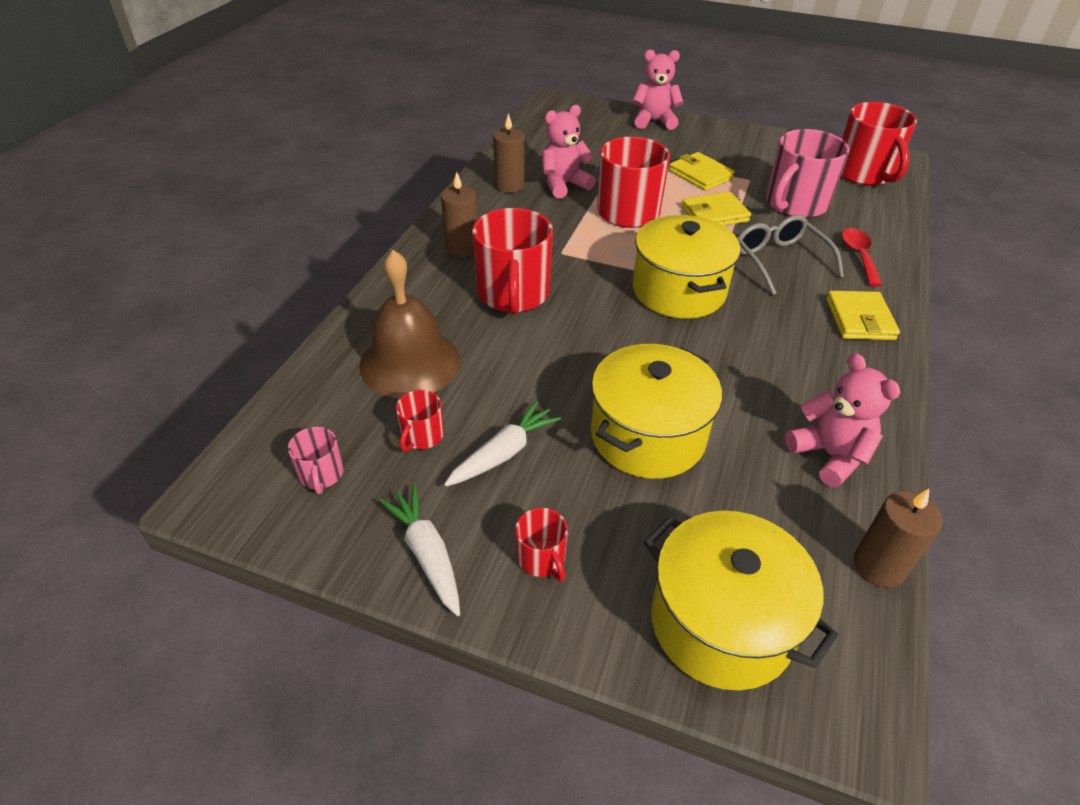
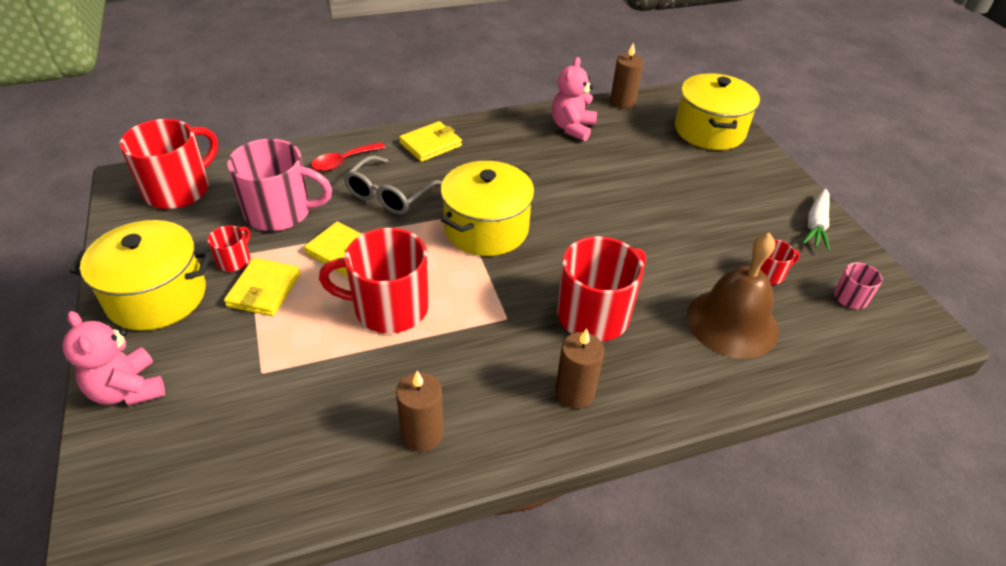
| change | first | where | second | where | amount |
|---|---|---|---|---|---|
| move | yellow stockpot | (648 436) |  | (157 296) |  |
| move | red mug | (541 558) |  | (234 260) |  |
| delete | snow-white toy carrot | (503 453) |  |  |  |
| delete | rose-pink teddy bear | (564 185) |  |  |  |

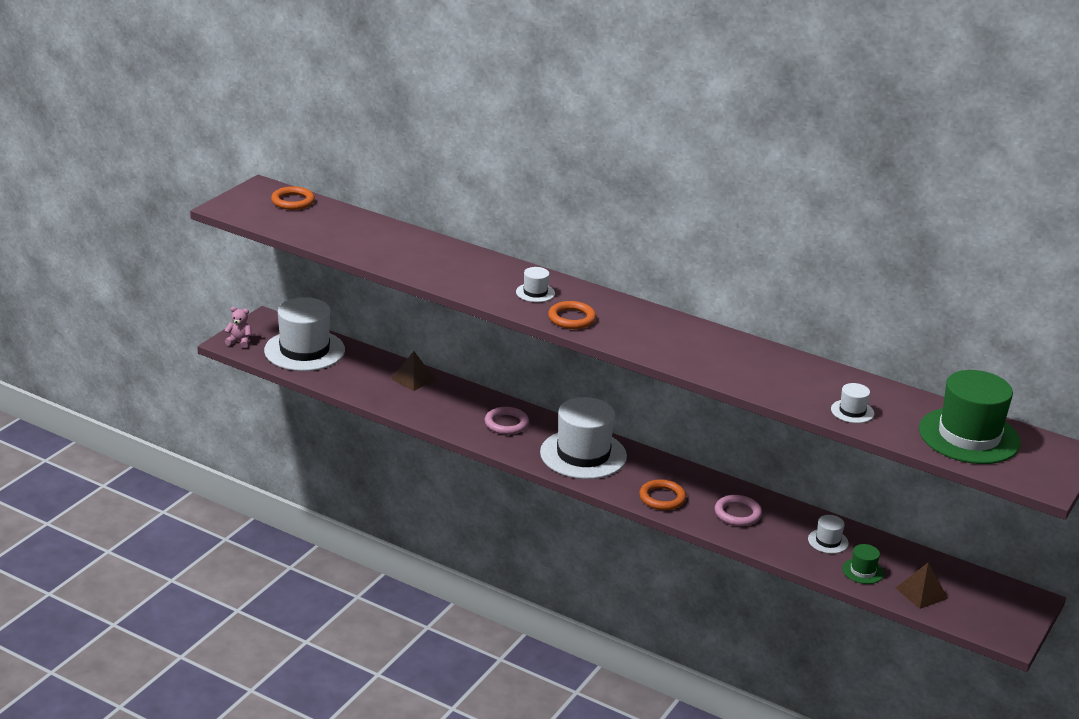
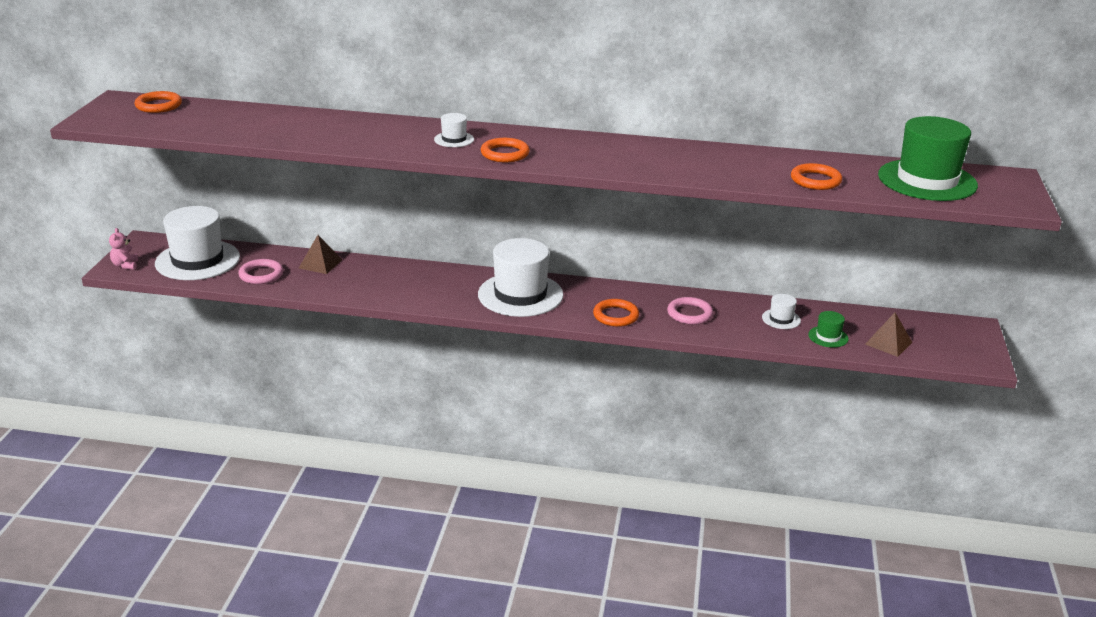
| change | first | where | second | where | amount |
|---|---|---|---|---|---|
| rotate | rose-pink teddy bear | (239 342) |  | (125 265) | 90 degrees counterclockwise |
| move | rose-pink ring | (506 424) |  | (261 275) |  |
| replace | snow-white top hat | (852 411) | orange-coloured ring | (815 180) |  |

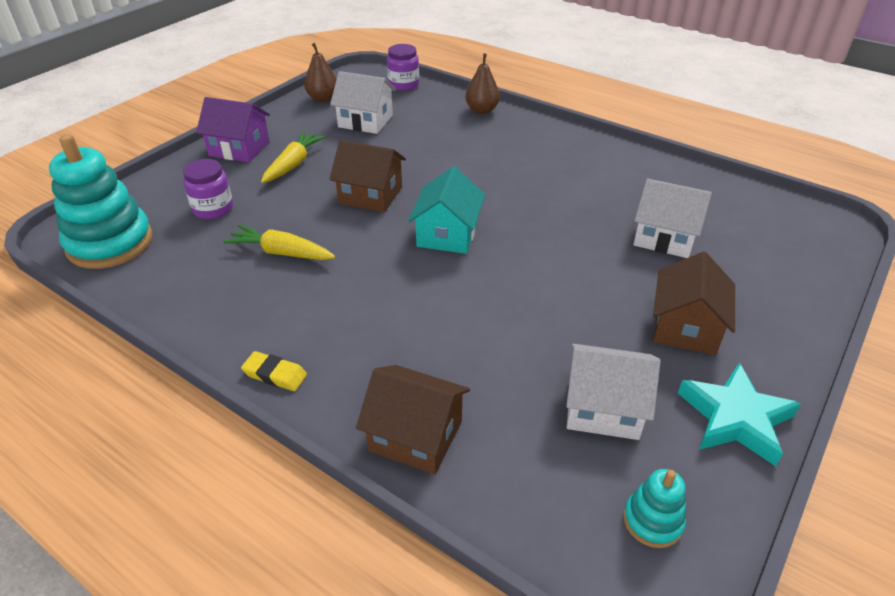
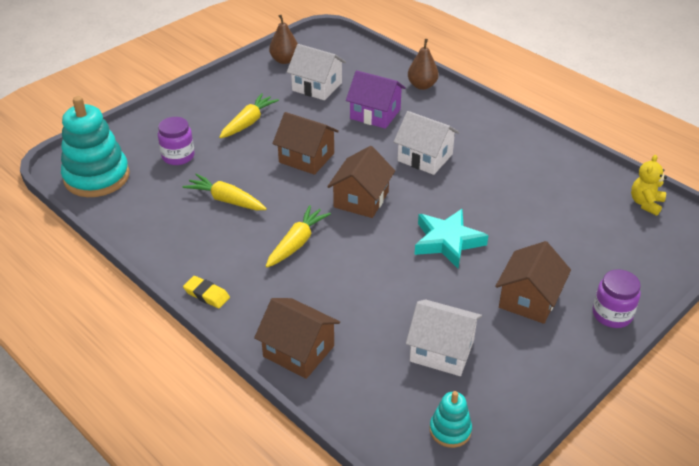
| change | first | where | second | where | amount |
|---|---|---|---|---|---|
| insert |  |  | yellow toy carrot | (297 243) |  |
| recolor | aqua toy house | (447 234) | dark brown toy house | (361 199) |  |
| move | royal purple toy house | (239 148) |  | (375 114) |  |
| move | snow-white toy house | (665 237) |  | (425 157) |  |
| move | aqua star shape | (735 418) |  | (447 241) |  |
| move | royal purple preserve jar | (403 84) |  | (612 314) |  |
| insert |  |  | yellow teddy bear | (645 203) |  |

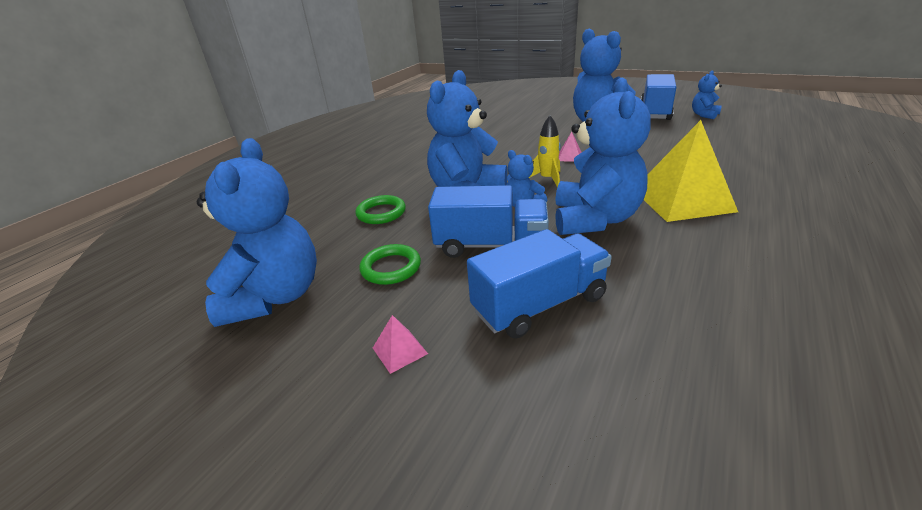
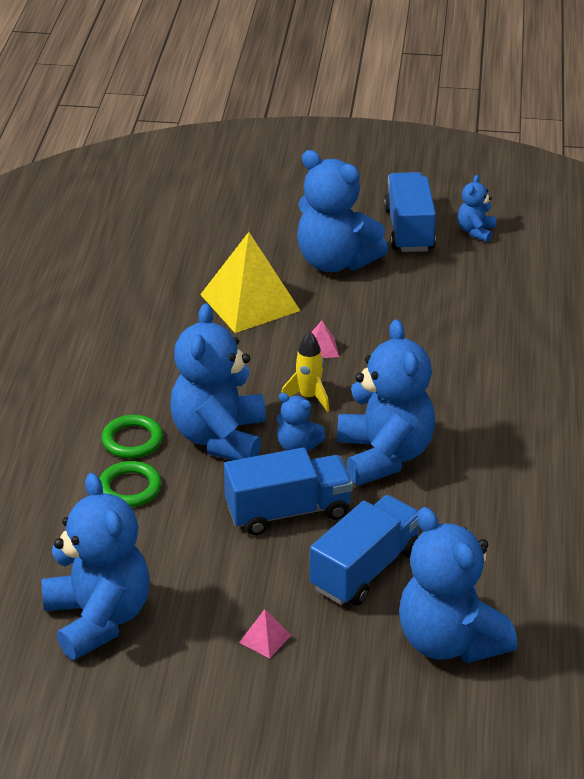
| change | first | where | second | where | amount |
|---|---|---|---|---|---|
| move | leaf-green ring | (391 268) |  | (132 440) |  |
| move | yellow pyramid | (682 200) |  | (250 302) |  |
| insert |  |  | cobalt teddy bear | (449 641) |  |

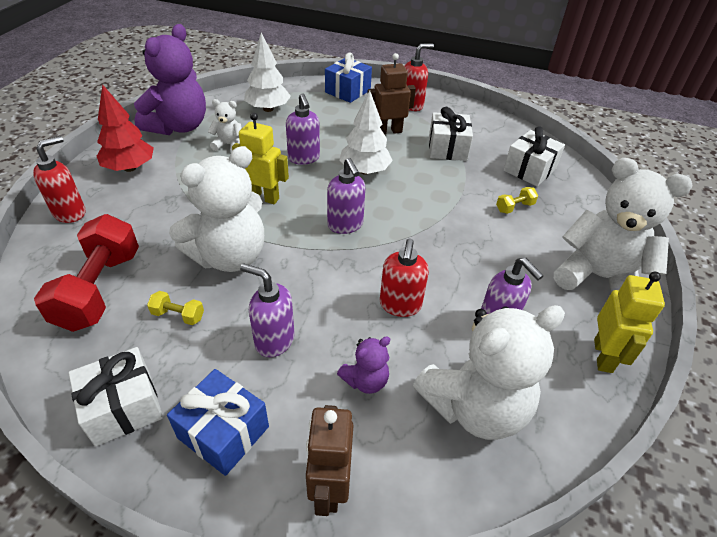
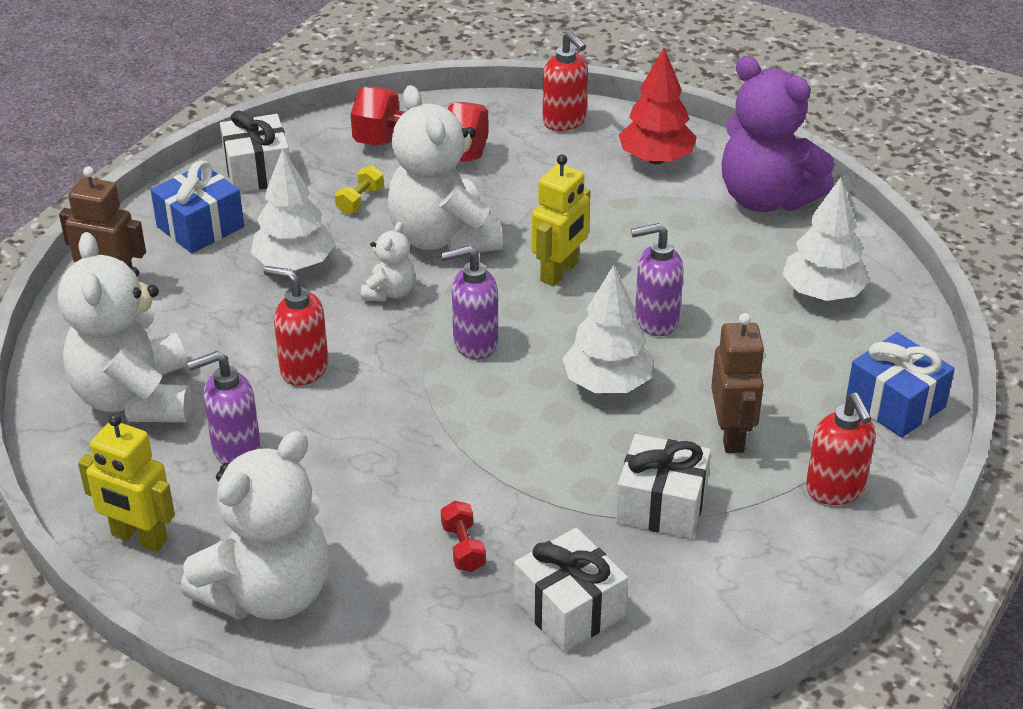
| change | first | where | second | where | amount |
|---|---|---|---|---|---|
| replace | royal purple soap pump | (274 340) | snow-white tree | (294 264) |  |
| move | snow-white teddy bear | (229 145) |  | (389 292) |  |
| recolor | yellow free weight | (514 207) | red free weight | (463 548) |  |
| delete | royal purple teddy bear | (365 380) |  |  |  |

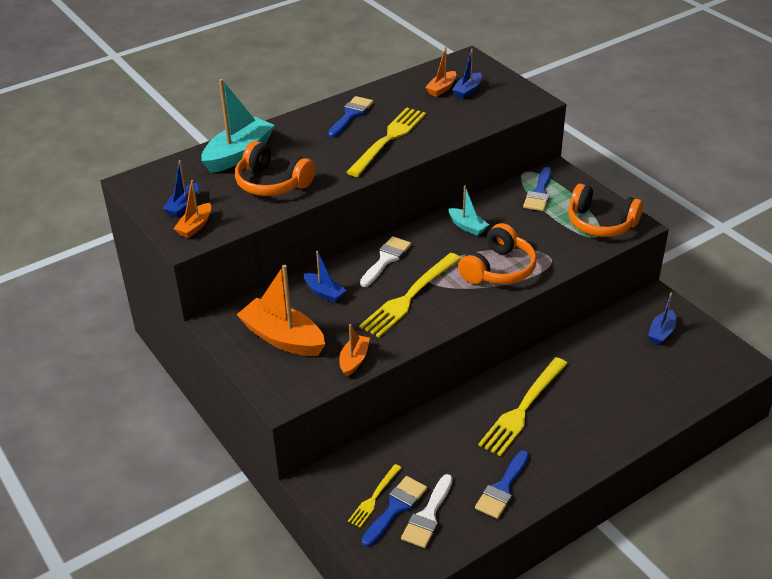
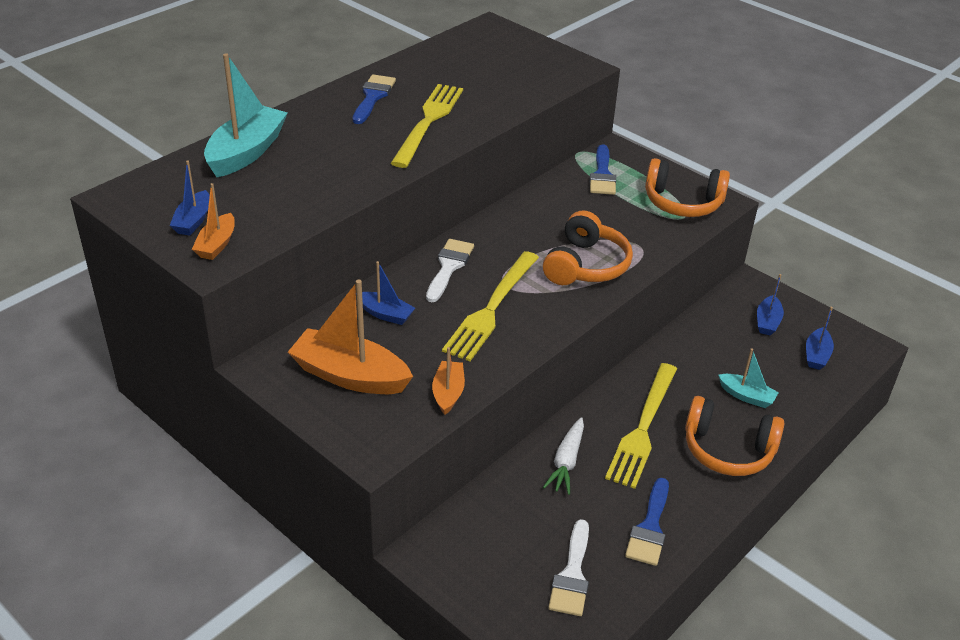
| change | first | where | second | where | amount |
|---|---|---|---|---|---|
| insert |  |  | snow-white toy carrot | (566 462) |  |
| move | orange-coloured headphones | (272 183) |  | (728 449) |  |
| move | aqua boat | (467 226) |  | (746 396) |  |
| move | cobalt boat | (467 91) |  | (816 355) |  |
| delete | yellow table fork | (374 498) |  |  |  |
| delete | cobalt brush | (396 508) |  |  |  |
| delete | orange-coloured boat | (441 89) |  |  |  |

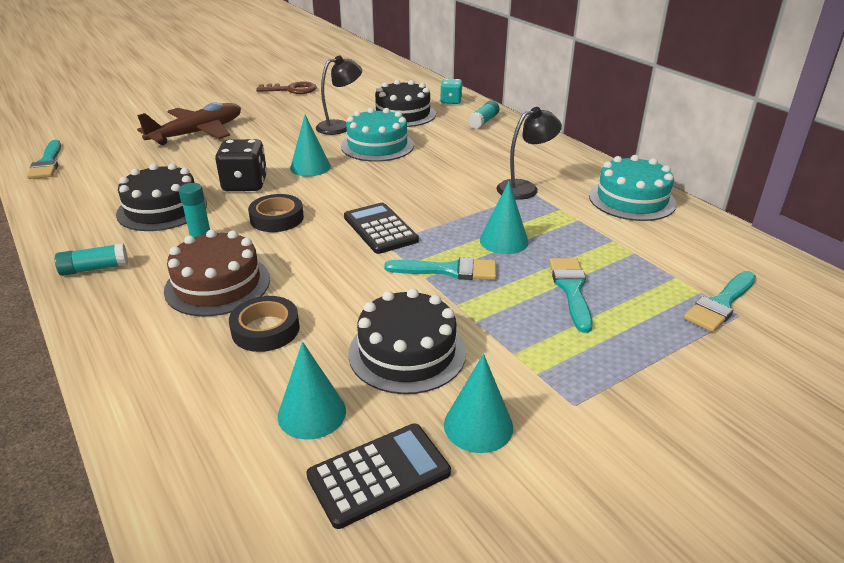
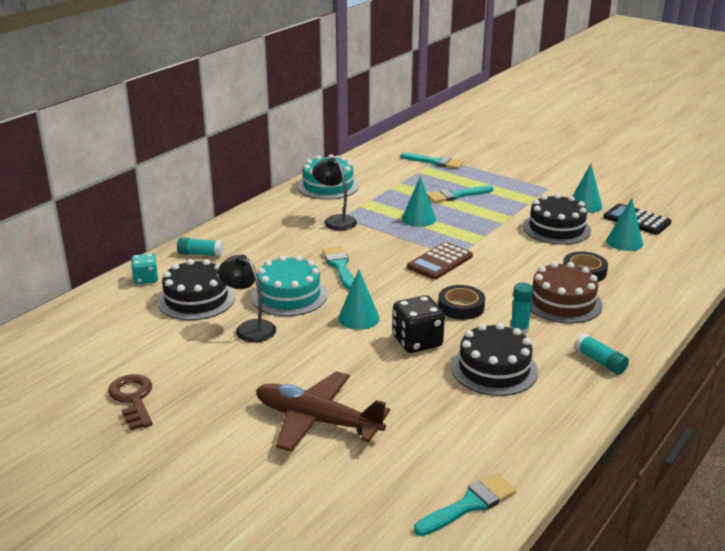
| change | first | where | second | where | amount |
|---|---|---|---|---|---|
| move | aqua brush | (448 270) |  | (339 266) |  |
| recolor | jet-black calculator | (380 229) | dark brown calculator | (440 262) |  |

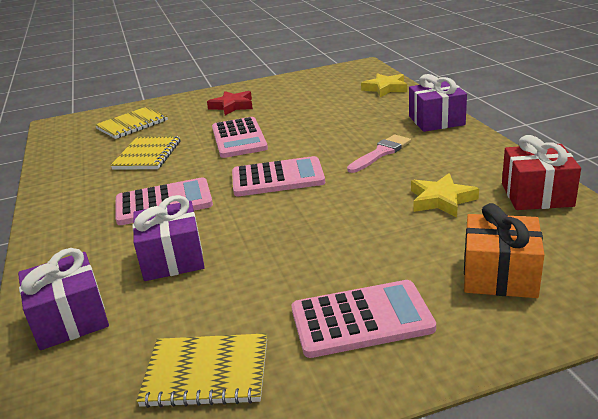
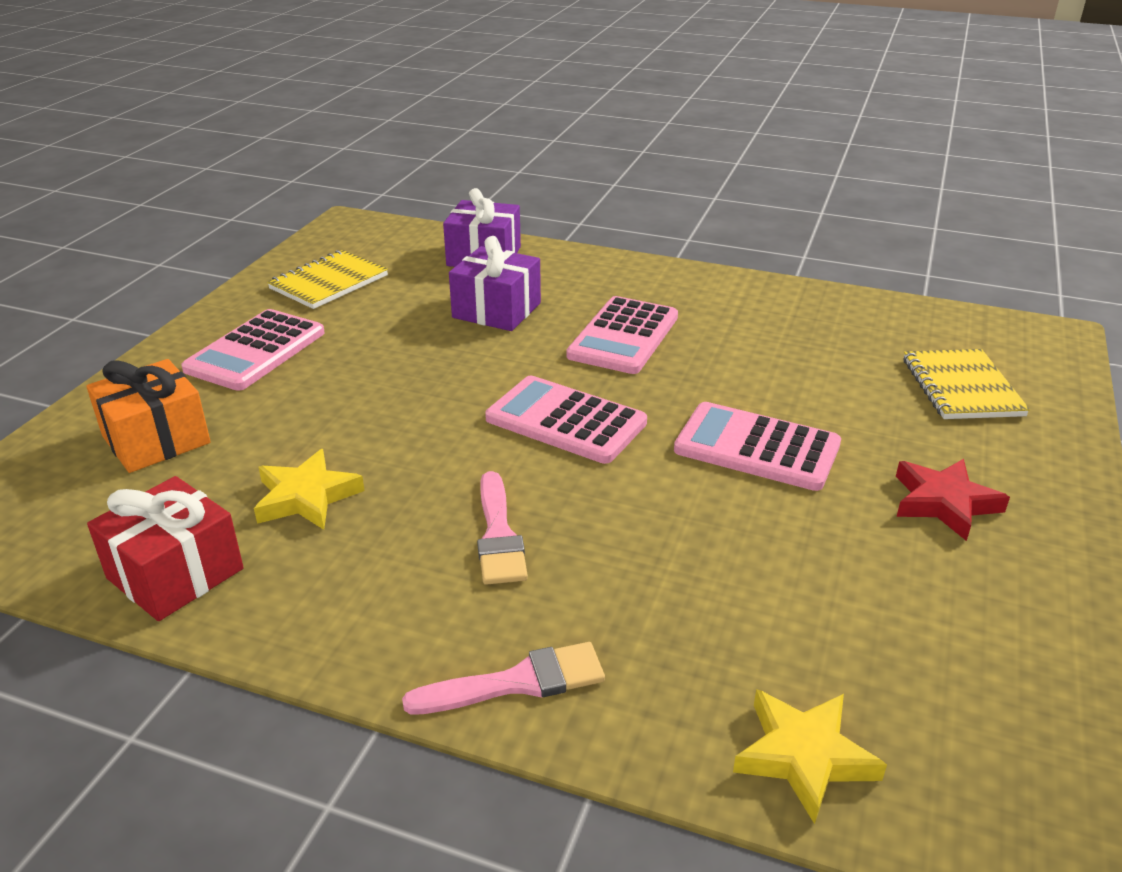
| change | first | where | second | where | amount |
|---|---|---|---|---|---|
| replace | royal purple wrapped gift | (436 120) | rose-pink brush | (517 682) |  |
| rotate | rose-pink calculator | (277 178) |  | (565 421) | 90 degrees clockwise |
| delete | yellow exercise book | (147 155) |  |  |  |

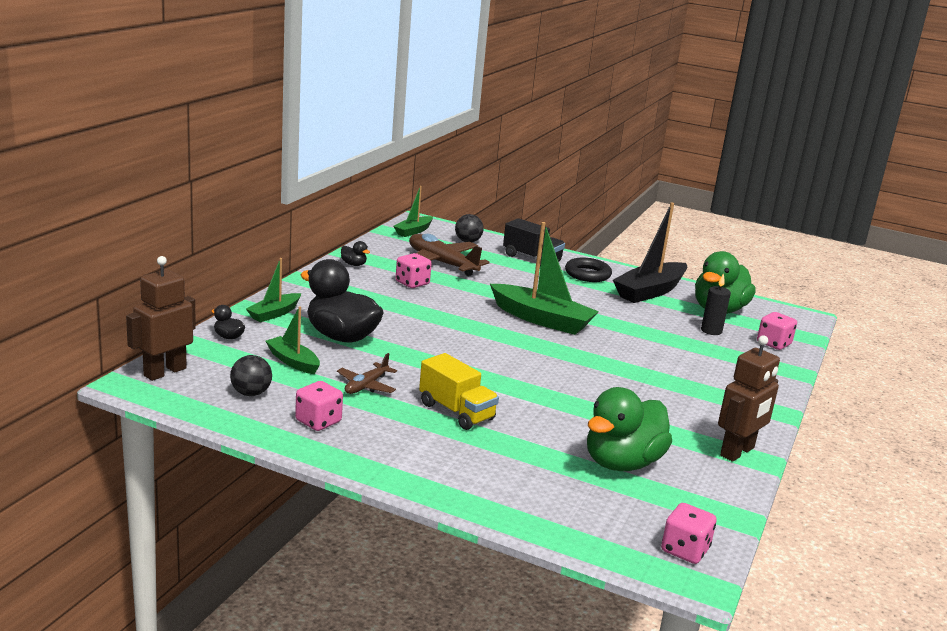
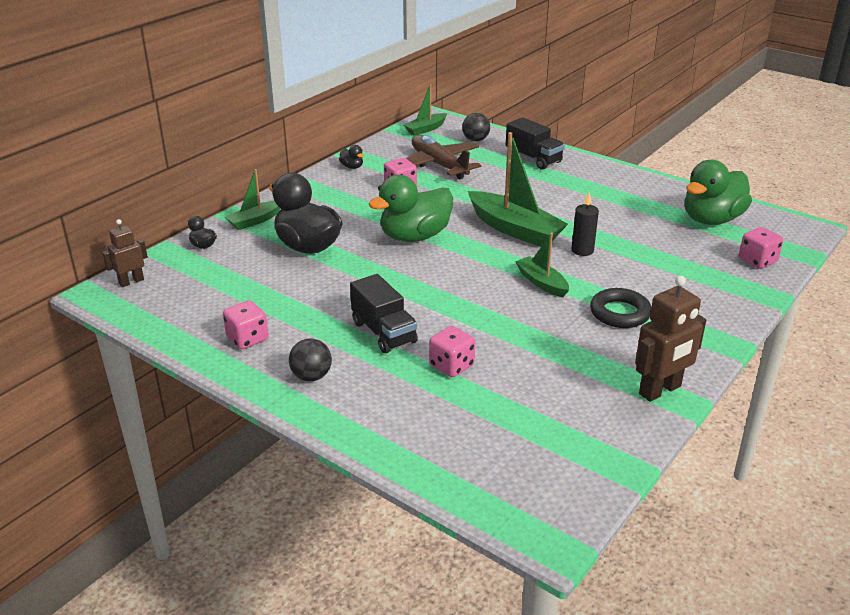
| change | first | where | second | where | amount |
|---|---|---|---|---|---|
| resize | dark brown toy robot | (164 372) |  | (131 281) | x0.62 |
| move | jet-black ball | (251 393) |  | (311 376) |  |
| recolor | yellow lorry | (456 412) | jet-black lorry | (384 332) |  |
| move | leaf-green toy duck | (622 463) |  | (414 236) |  |
| move | rose-pink die | (685 550) |  | (451 366) |  |
| move | leaf-green boat | (293 362) |  | (542 283) |  |
| move | jet-black wax candle | (711 331) |  | (582 250) |  |
| move | jet-black ring | (587 274) |  | (620 313) |  |
| delete | dark brown plane | (366 386) |  |  |  |
| delete | jet-black boat | (649 291) |  |  |  |

